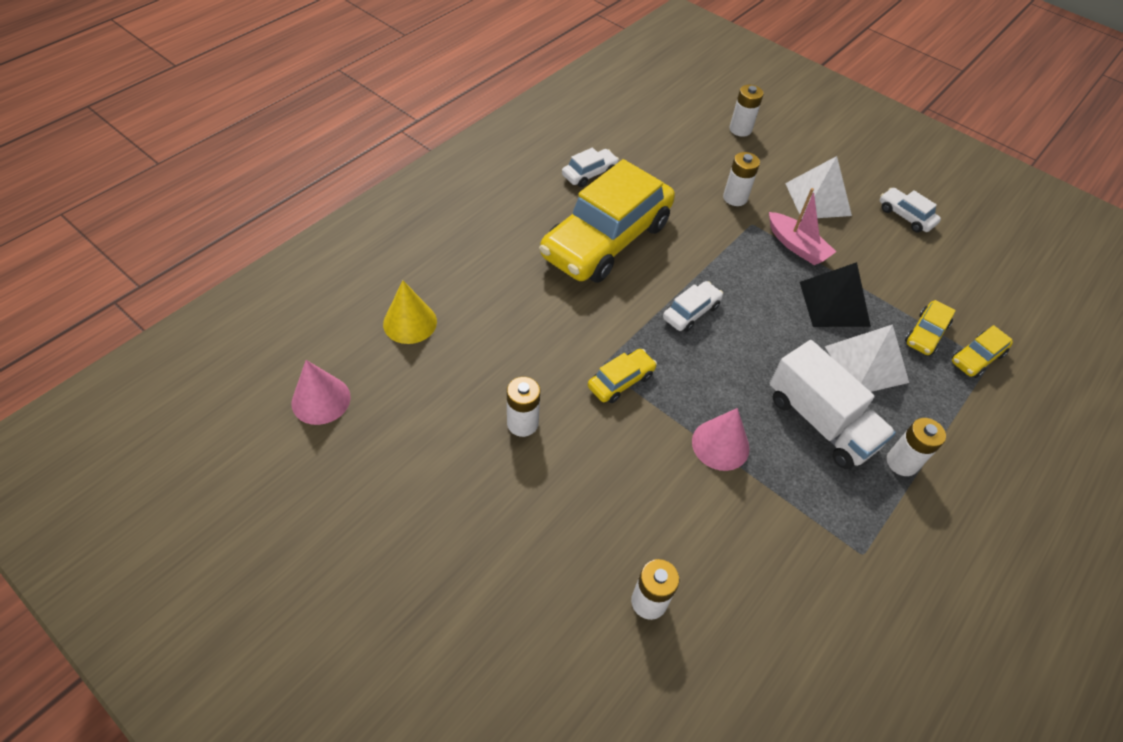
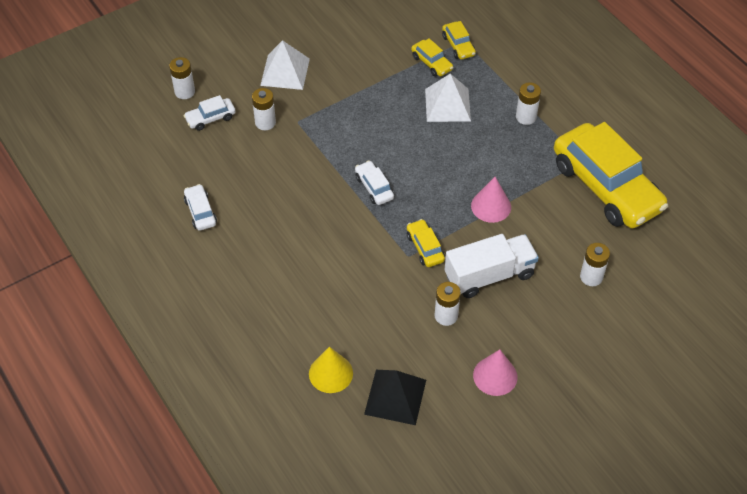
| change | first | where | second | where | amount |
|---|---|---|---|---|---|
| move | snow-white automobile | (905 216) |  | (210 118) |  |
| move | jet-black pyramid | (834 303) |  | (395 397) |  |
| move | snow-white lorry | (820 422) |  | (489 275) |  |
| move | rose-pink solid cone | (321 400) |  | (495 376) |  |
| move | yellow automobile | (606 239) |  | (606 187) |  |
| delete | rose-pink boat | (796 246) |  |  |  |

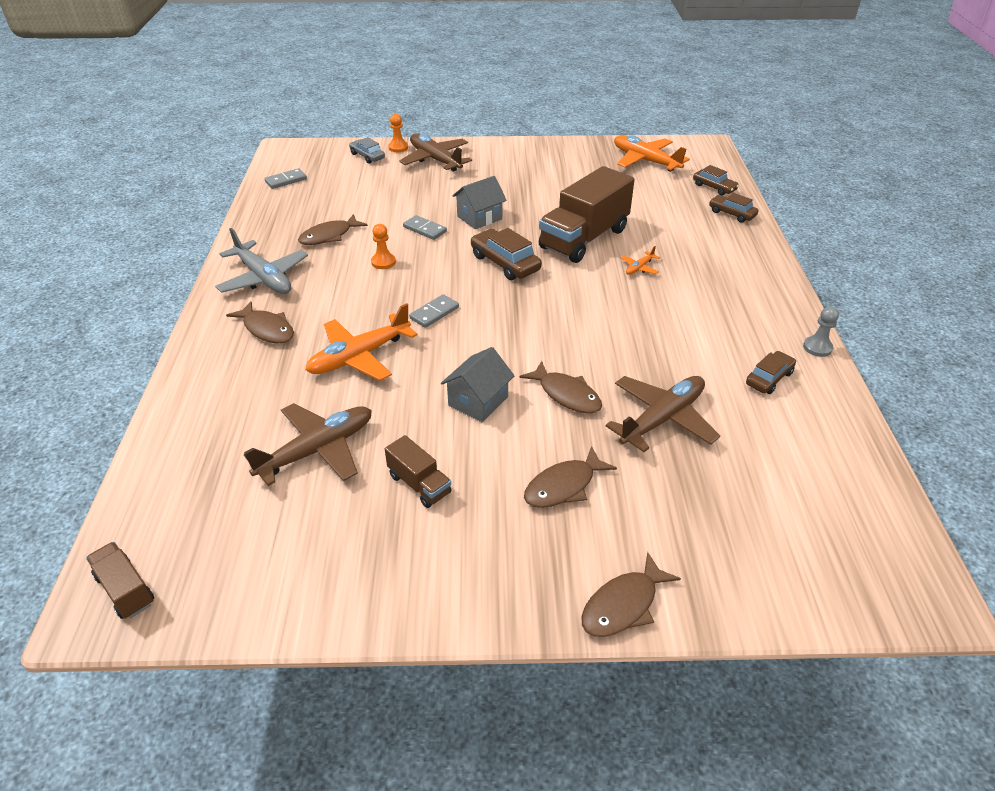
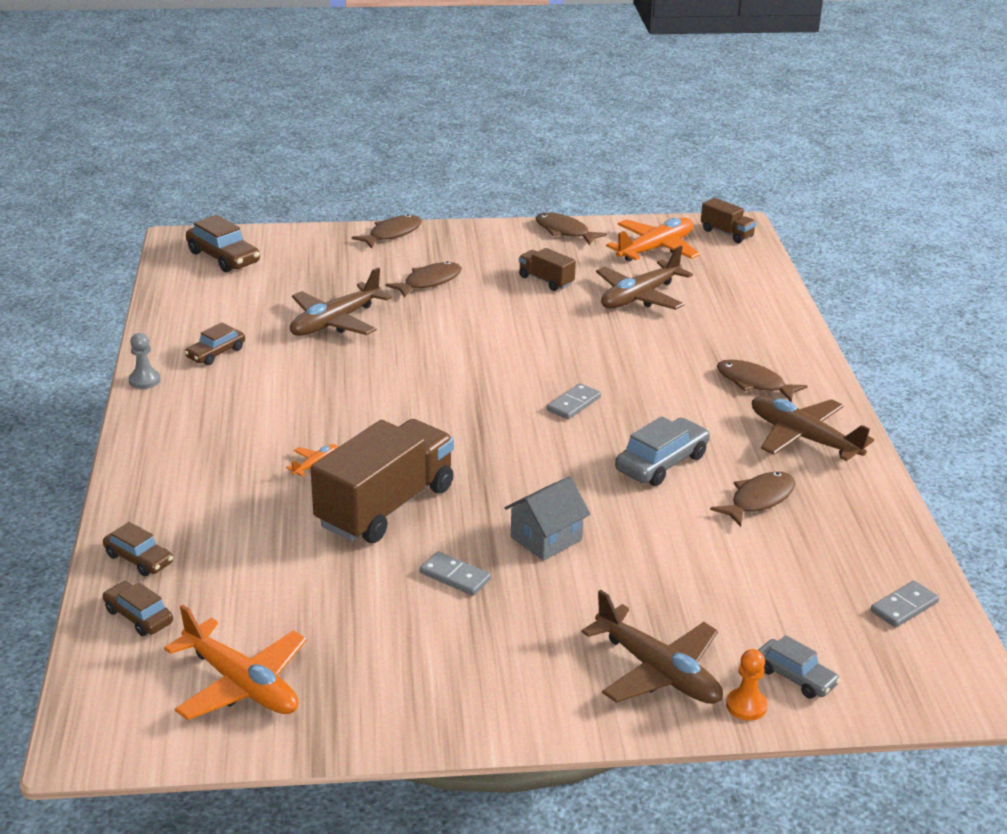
| change | first | where | second | where | amount |
|---|---|---|---|---|---|
| move | dark brown automobile | (505 263) |  | (223 257) |  |
| move | gray domino | (424 229) |  | (455 576) |  |
| move | dark brown fish figure | (566 394) |  | (564 231) |  |
| move | orange-coloured plane | (359 356) |  | (656 249) |  |
| replace | orange-coloured game pawn | (383 262) | gray automobile | (662 463) |  |
| recolor | gray plane | (264 278) | dark brown plane | (803 438) |  |
| delete | gray toy house | (478 401) |  |  |  |

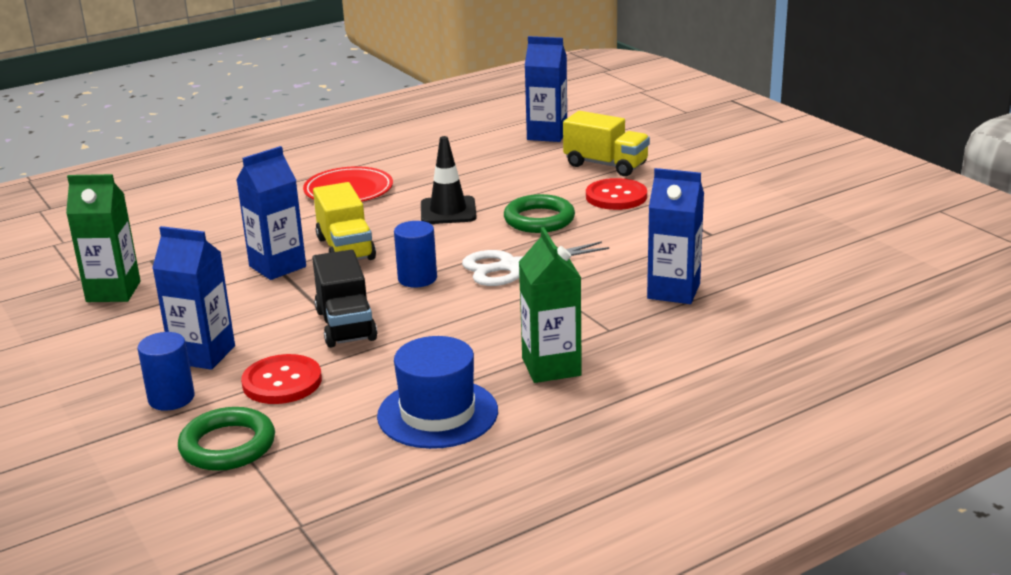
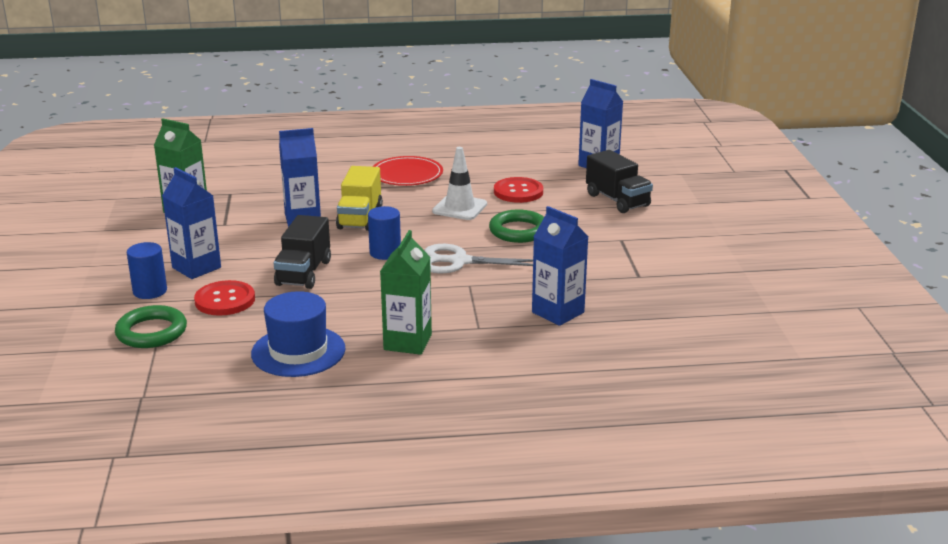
| change | first | where | second | where | amount |
|---|---|---|---|---|---|
| recolor | jet-black traffic cone | (448 211) | snow-white traffic cone | (459 208) |  |
| move | red sewing button | (616 196) |  | (518 192) |  |
| recolor | yellow lorry | (606 165) | jet-black lorry | (617 200) |  |

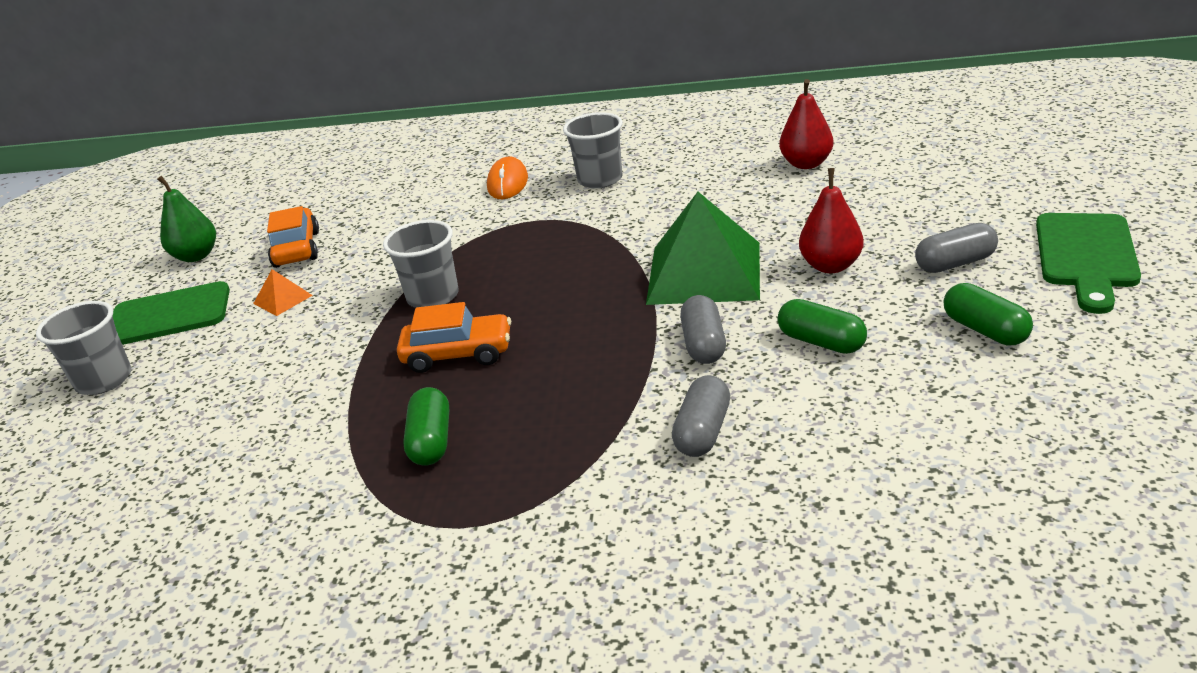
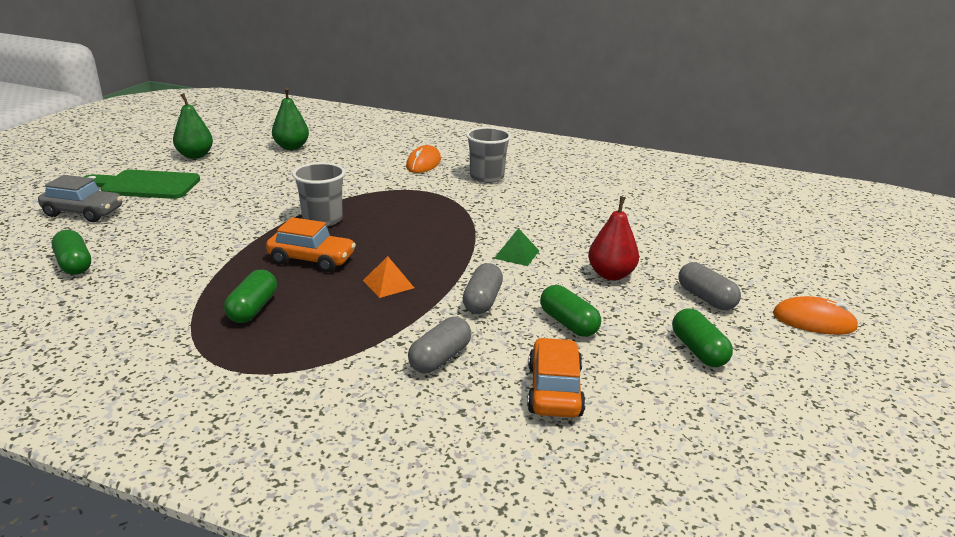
| change | first | where | second | where | amount |
|---|---|---|---|---|---|
| replace | gray cup | (104 380) | gray automobile | (83 212) |  |
| insert |  |  | leaf-green pill shape | (74 264) |  |
| insert |  |  | leaf-green pear fruit | (291 147) |  |
| move | orange-coloured pyramid | (282 299) |  | (388 284) |  |
| resize | leaf-green pyramid | (704 272) |  | (516 254) | x0.42 |
| move | orange-coloured automobile | (297 249) |  | (554 390) |  |
| rotate | gray pill shape | (955 263) |  | (706 298) | 60 degrees clockwise |
| replace | leaf-green bread board | (1086 256) | orange-coloured mouse | (813 321) |  |
| delete | red pear fruit | (806 164) |  |  |  |

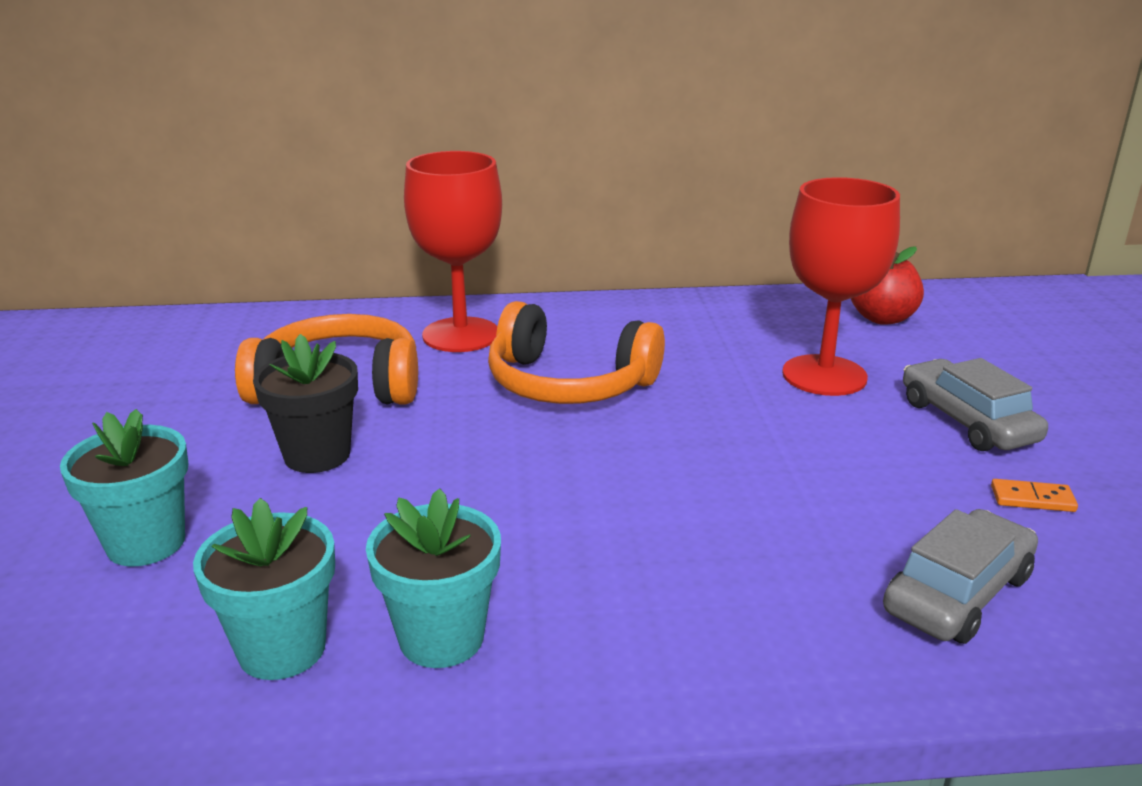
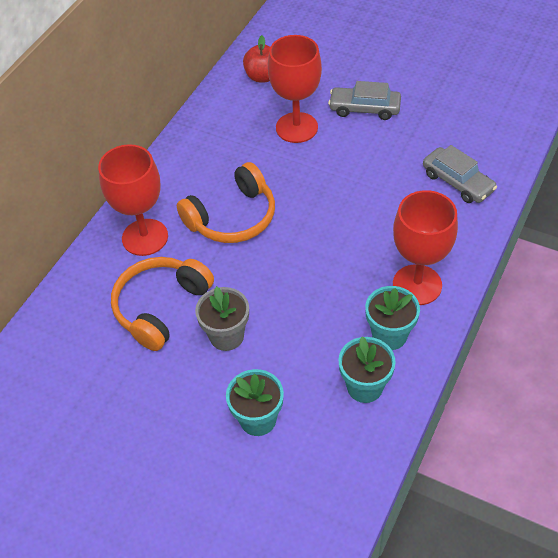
| change | first | where | second | where | amount |
|---|---|---|---|---|---|
| recolor | jet-black flower pot | (317 455) | gray flower pot | (226 336) |  |
| insert |  |  | red wine glass | (417 285) |  |
| rotate | gray automobile | (958 593) |  | (457 182) | 150 degrees clockwise |
| delete | orange-coloured domino | (1032 499) |  |  |  |

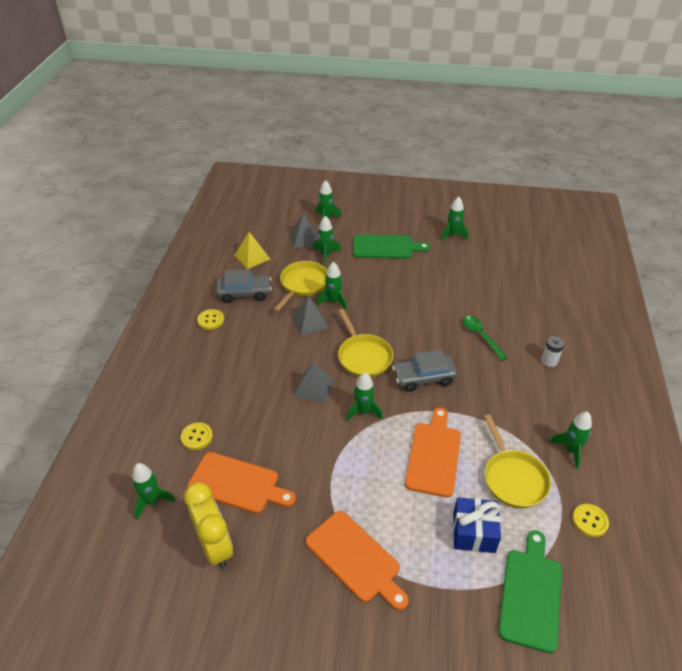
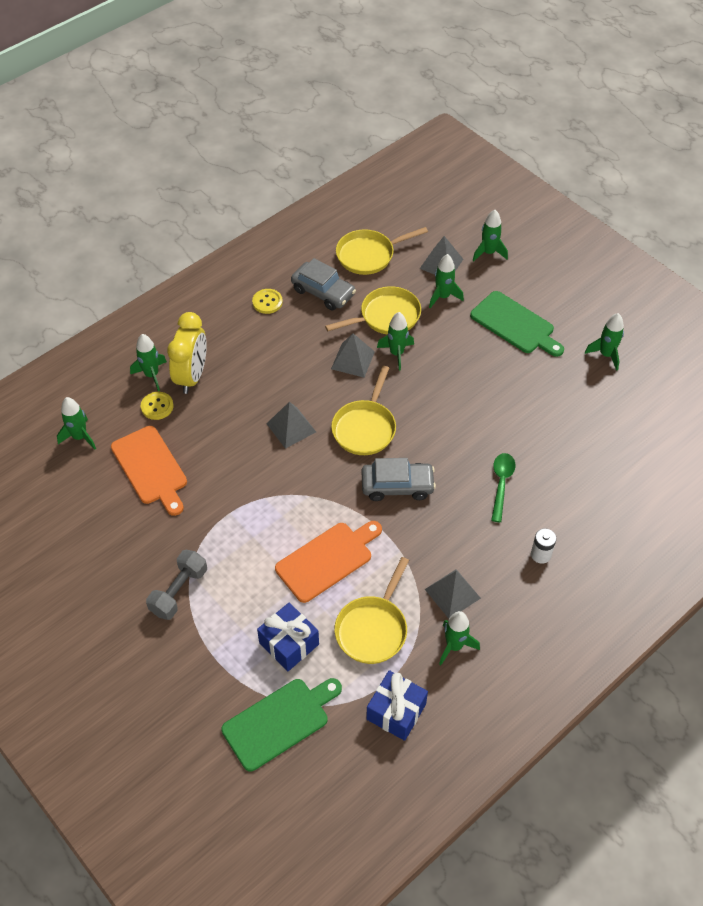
| change | first | where | second | where | amount |
|---|---|---|---|---|---|
| move | leaf-green rocket | (363 412) |  | (151 375) |  |
| replace | orange-coloured bread board | (356 558) | gray free weight | (179 591) |  |
| move | yellow alarm clock | (215 546) |  | (192 376) |  |
| replace | yellow pyramid | (252 257) | yellow frying pan | (368 255) |  |
| rotate | gray automobile | (423 378) |  | (397 486) | 150 degrees clockwise |
| replace | yellow sewing button | (590 521) | cobalt wrapped gift | (396 711) |  |
| insert |  |  | gray pyramid | (452 593) |  |

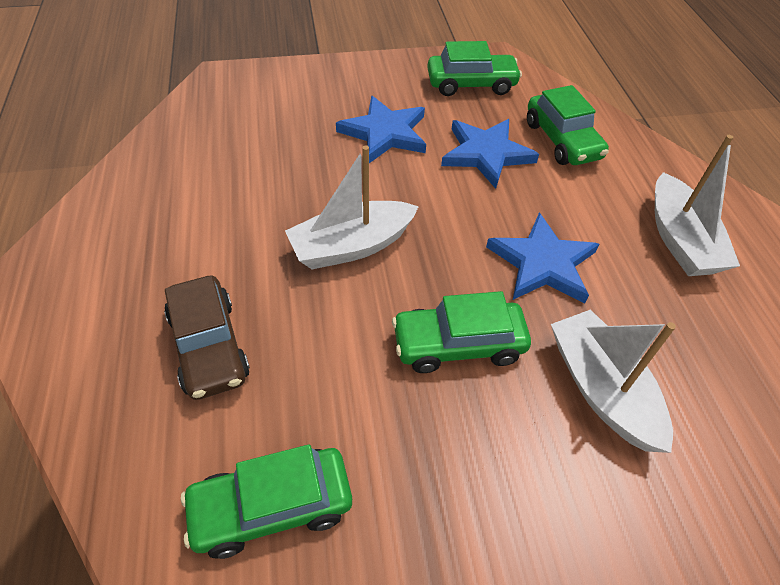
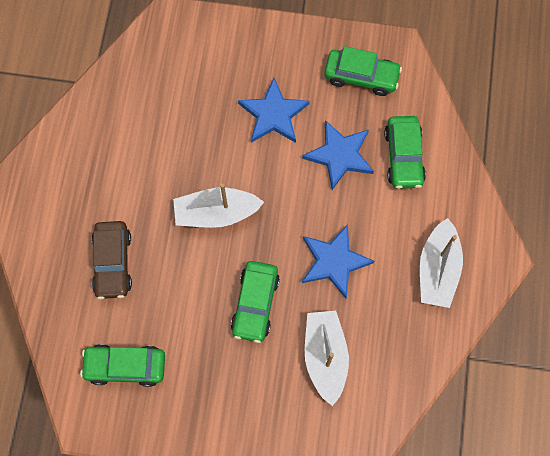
| change | first | where | second | where | amount |
|---|---|---|---|---|---|
| rotate | leaf-green automobile | (458 344) |  | (255 304) | 90 degrees counterclockwise |

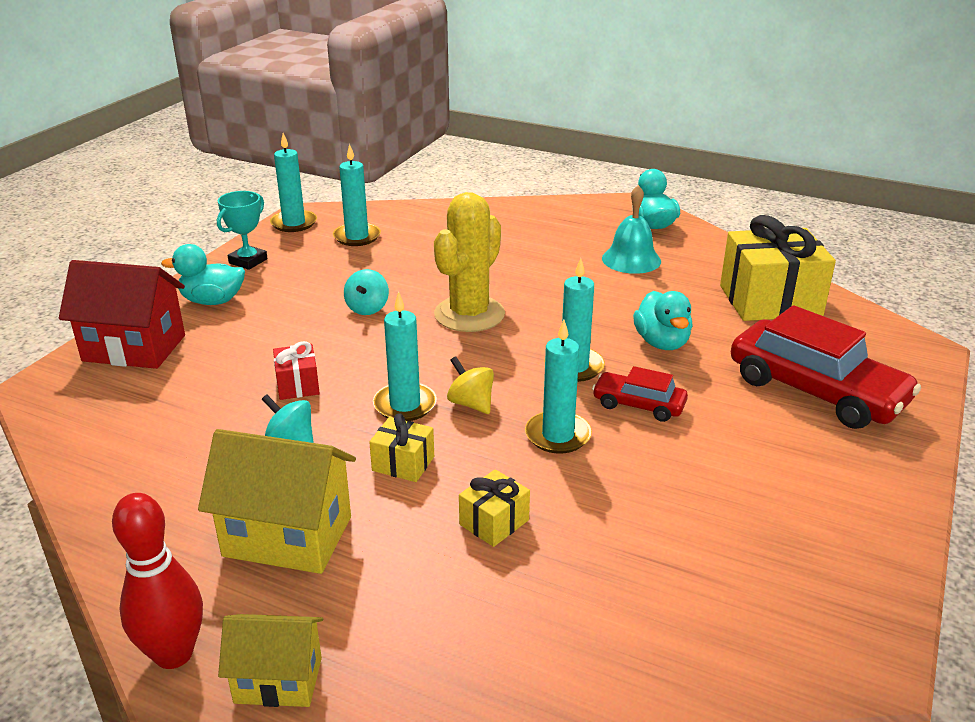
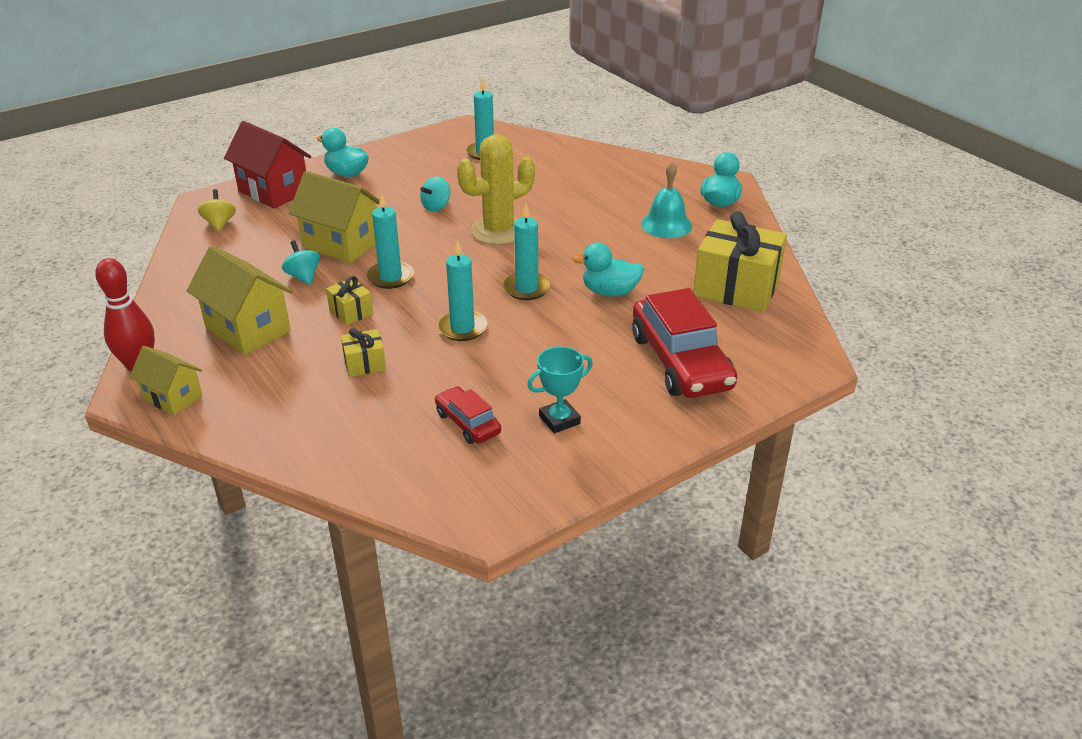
| change | first | where | second | where | amount |
|---|---|---|---|---|---|
| move | yellow toy top | (471 403) |  | (220 224) |  |
| replace | red wrapped gift | (298 385) | yellow toy house | (341 244) |  |
| move | red automobile | (638 405) |  | (467 423) |  |
| move | aqua prize cup | (248 261) |  | (559 420) |  |
| rotate | aqua toy duck | (662 343) |  | (610 292) | 75 degrees clockwise |
| delete | aqua wax candle | (294 223) |  |  |  |

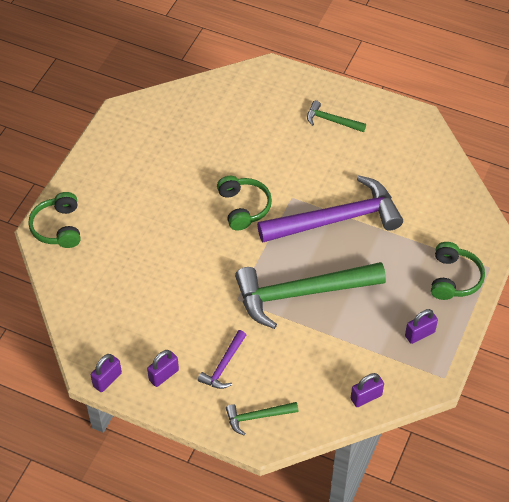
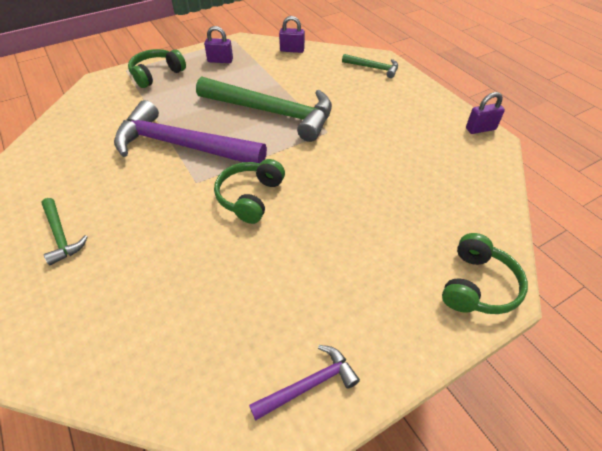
| change | first | where | second | where | amount |
|---|---|---|---|---|---|
| move | royal purple carpenter's hammer | (224 366) |  | (309 384) |  |
| delete | royal purple lock | (163 375) |  |  |  |

